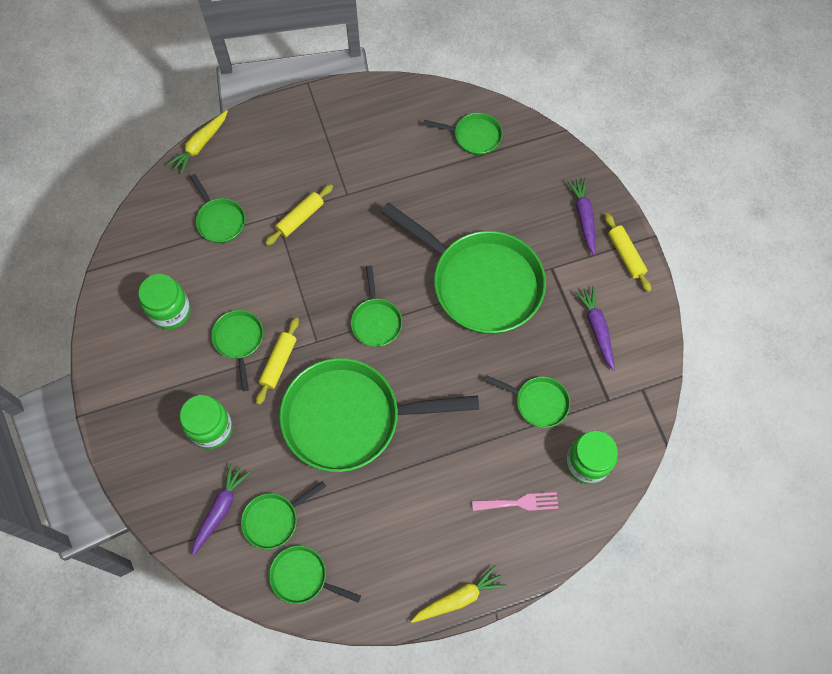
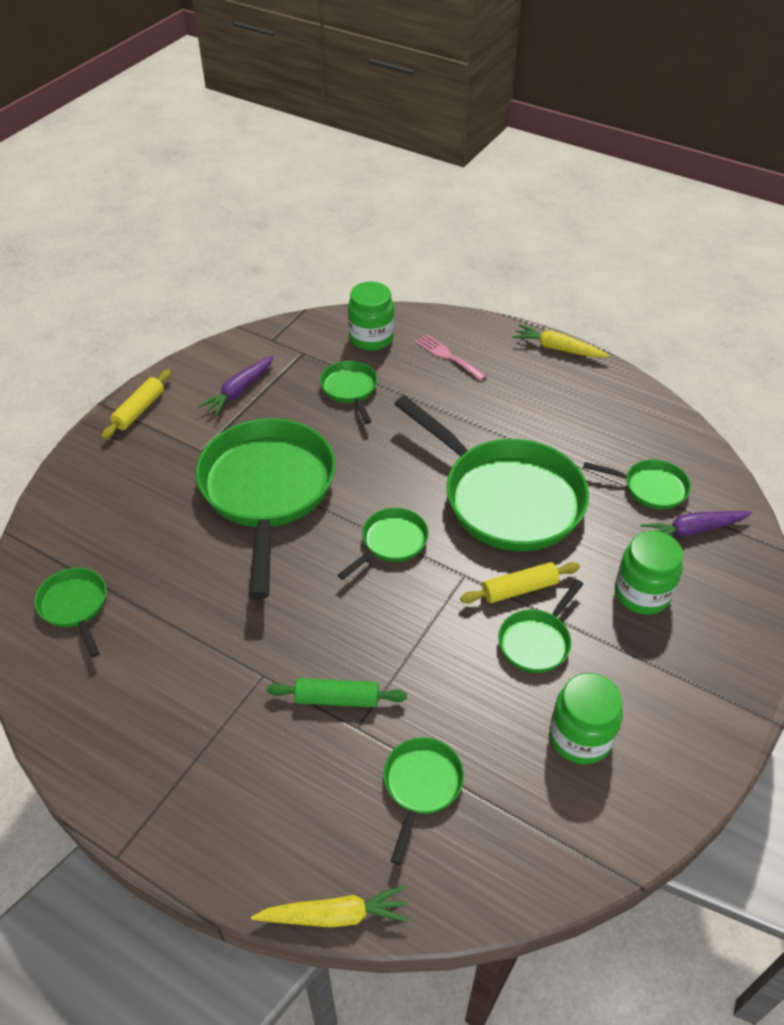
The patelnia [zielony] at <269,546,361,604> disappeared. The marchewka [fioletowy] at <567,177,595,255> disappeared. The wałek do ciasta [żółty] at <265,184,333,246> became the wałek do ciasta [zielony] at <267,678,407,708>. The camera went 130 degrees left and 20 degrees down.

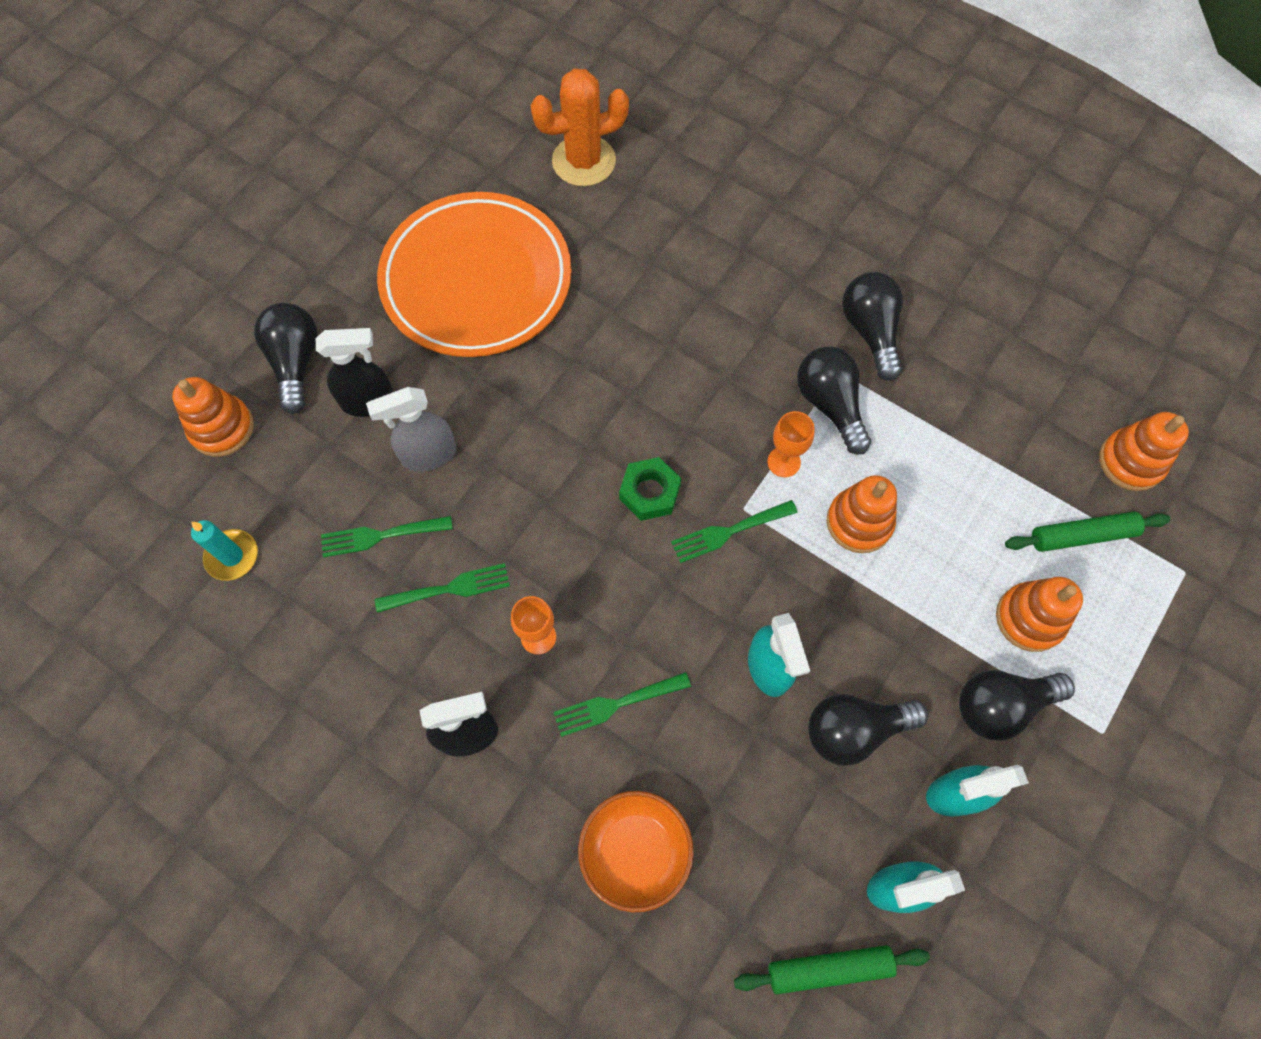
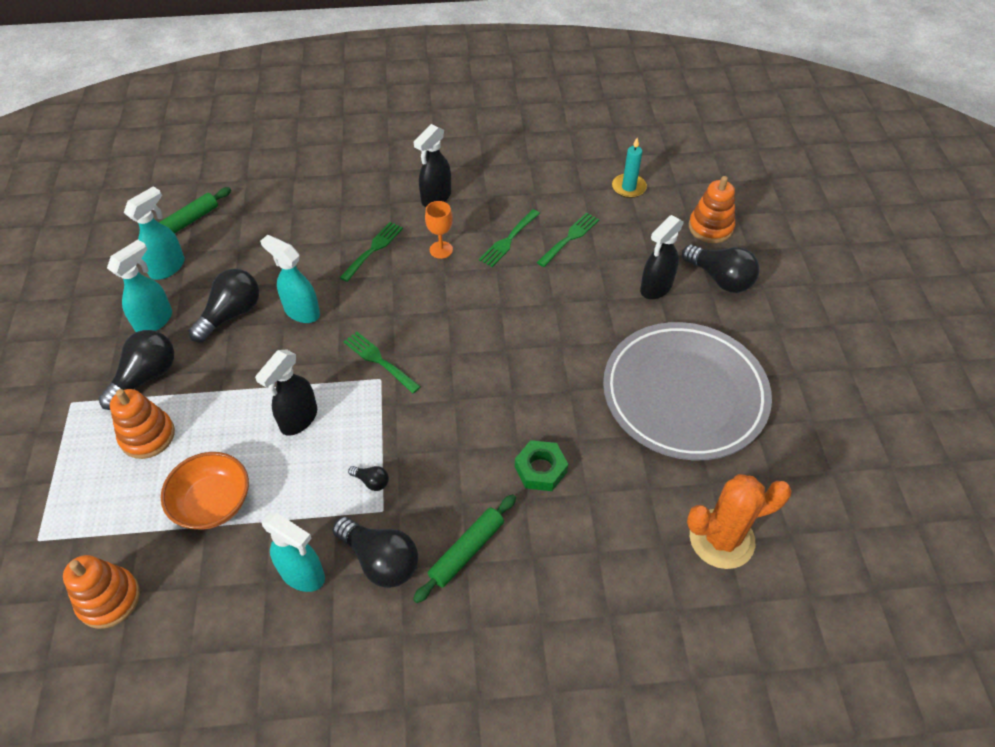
The spryskiwacz [szary] at <366,387,456,472> disappeared. The kielich [pomarańczowy] at <768,411,815,477> disappeared. The spryskiwacz [turkusowy] at <262,512,325,592> appeared. The miska [pomarańczowy] moved from <578,791,694,912> to <161,452,249,530>. The nakrętka [zielony] moved from <619,457,681,521> to <515,440,568,491>. The wałek do ciasta [zielony] moved from <1005,512,1170,552> to <413,494,516,603>. The zabawka nakładanka [pomarańczowy] at <826,475,897,553> was replaced by the spryskiwacz [czarny] at <255,349,317,436>. The talerz [pomarańczowy] at <377,192,572,357> became the talerz [szary] at <603,322,772,460>. The kaktus [pomarańczowy] at <531,68,629,186> turned 45 degrees clockwise. The widelec [zielony] at <671,500,798,563> turned 75 degrees counterclockwise. The żarówka [czarny] at <797,346,871,454> changed to 0.47 times the size. The camera went 140 degrees right and 15 degrees down.

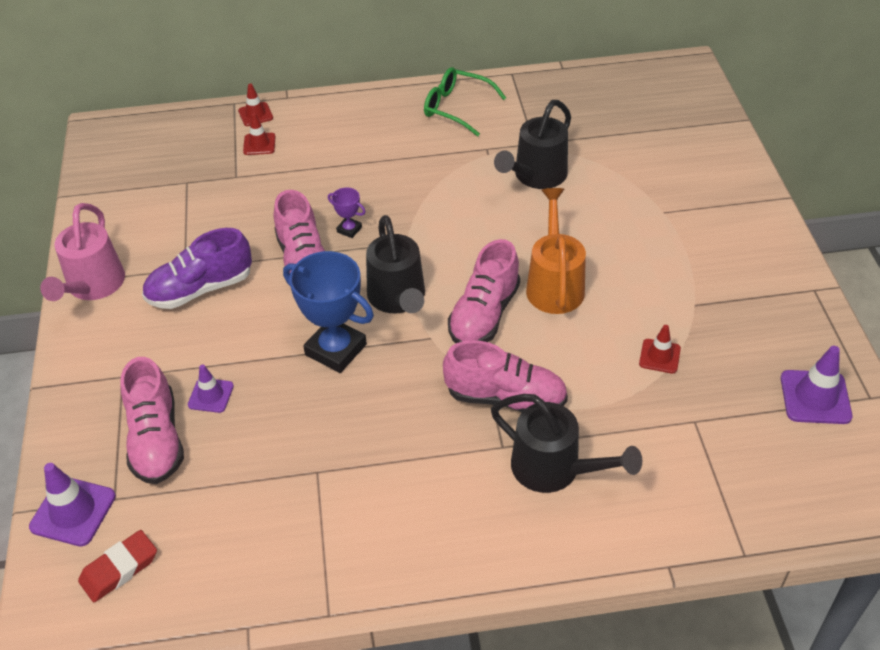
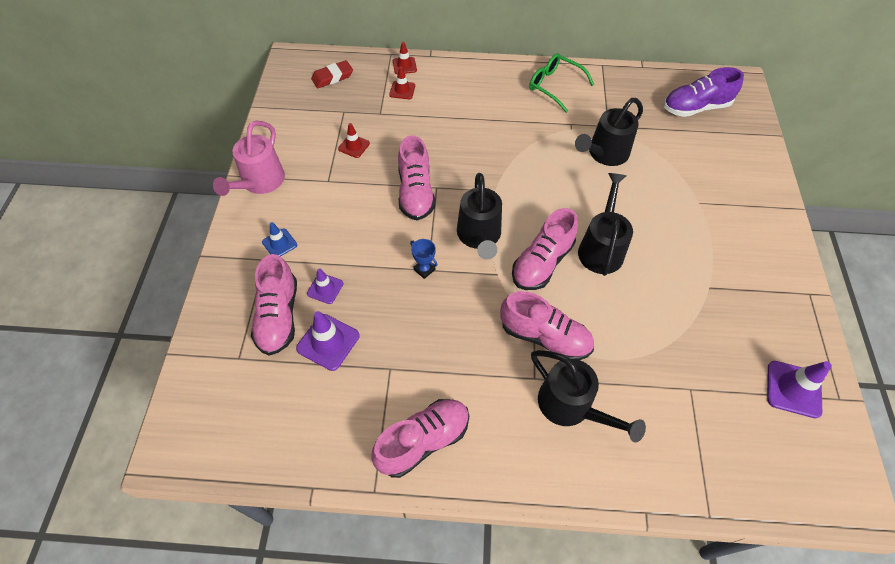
The puchar [fioletowy] at <328,187,366,238> disappeared. The pachołek [niebieski] at <262,222,297,257> appeared. The but [różowy] at <371,399,469,478> appeared. The pachołek [fioletowy] moved from <29,463,116,547> to <296,311,360,371>. The gumka do mazania [czerwony] moved from <78,530,157,602> to <311,60,353,88>. The but [fioletowy] moved from <142,228,252,309> to <664,67,744,117>. The pachołek [czerwony] moved from <639,325,681,373> to <338,123,370,158>. The konewka [pomarańczowy] at <526,188,586,314> became the konewka [czarny] at <578,173,633,276>. The puchar [niebieski] at <283,251,374,373> changed to 0.46 times the size. The camera went 10 degrees right and 10 degrees up.

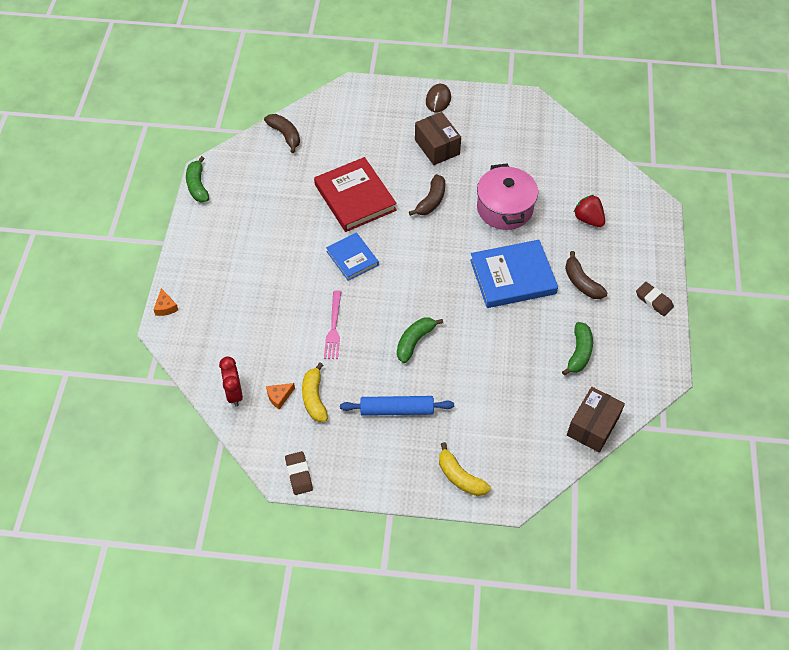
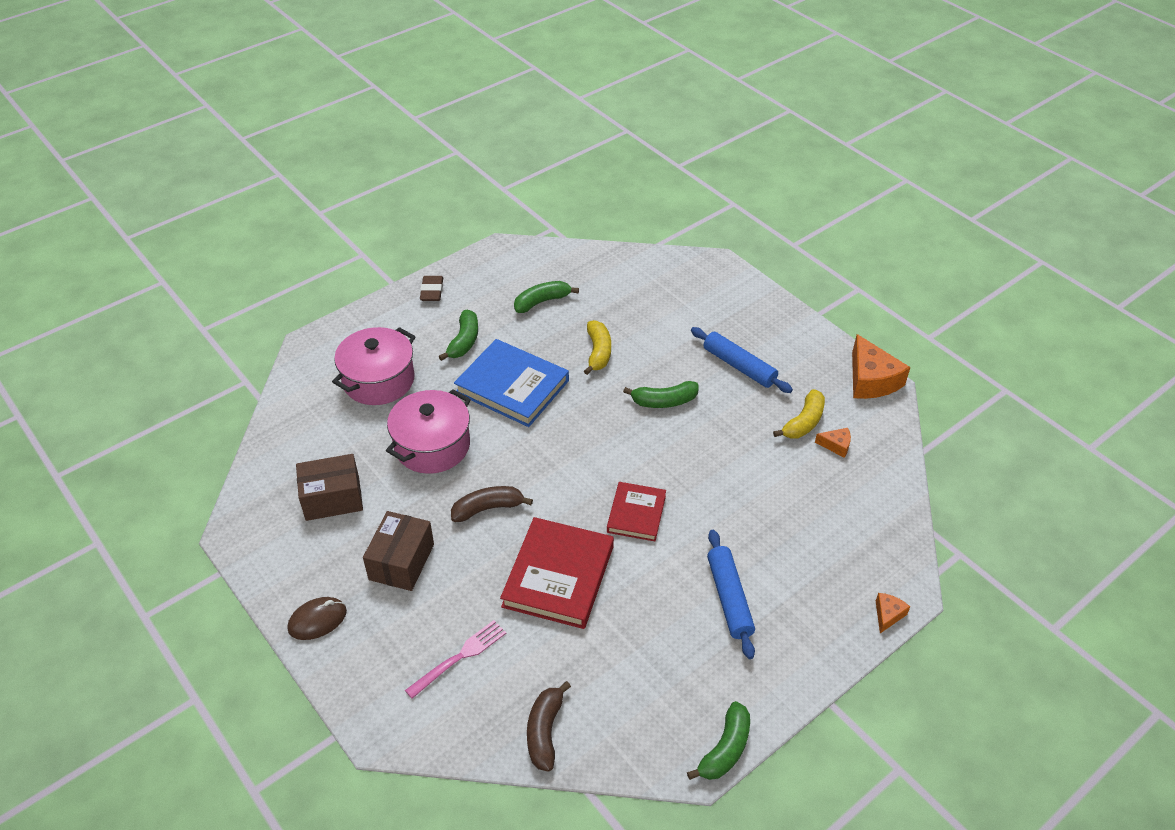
The budzik [czerwony] at <219,357,243,407> disappeared. The wałek do ciasta [niebieski] at <707,530,755,659> appeared. The widelec [różowy] moved from <324,291,341,359> to <405,620,506,699>. The banan [żółty] moved from <439,442,491,496> to <584,320,611,375>. The pudełko [brązowy] moved from <567,387,625,453> to <296,454,363,521>. The gumka do mazania [brązowy] at <285,451,313,495> was replaced by the ser [pomarańczowy] at <852,334,911,399>. The truskawka [czerwony] at <573,195,605,227> was replaced by the garnek [różowy] at <332,327,415,405>. The książka [niebieski] at <326,232,379,281> became the książka [czerwony] at <607,482,666,541>. The banan [brązowy] at <565,251,608,299> became the banan [zielony] at <439,310,478,361>. The camera went 135 degrees left and 10 degrees down.

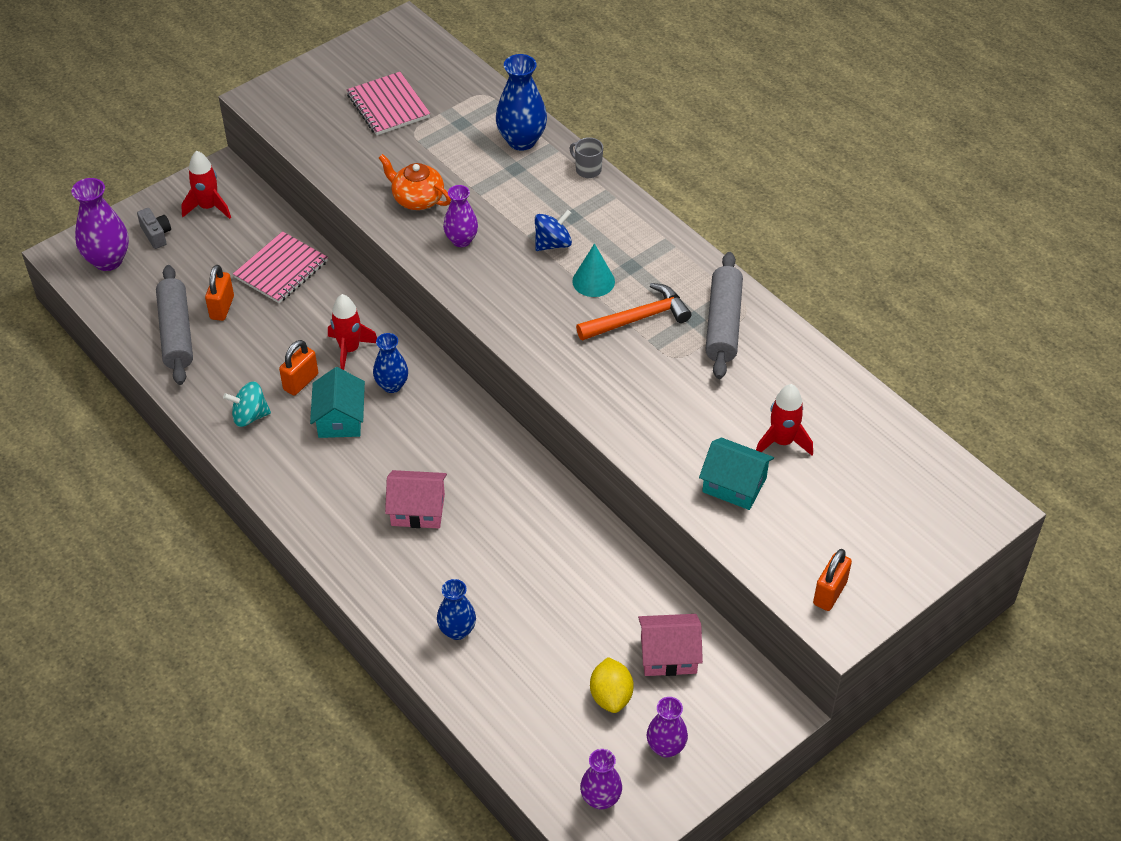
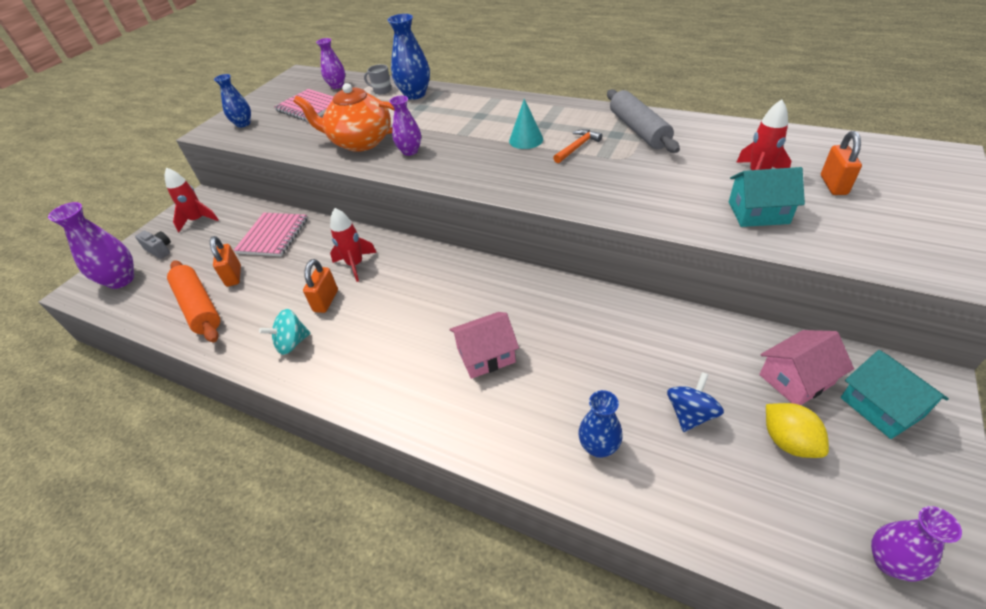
The domek [turkusowy] moved from <310,367,365,438> to <841,350,949,439>. The wazon [niebieski] moved from <373,333,408,393> to <214,74,251,128>. The bączek [niebieski] moved from <535,210,572,251> to <667,372,724,432>. The kubek [szary] moved from <570,137,603,178> to <364,64,392,95>. The wazon [fioletowy] moved from <647,697,688,758> to <316,38,345,89>. The kłódka [pomarańczowy] moved from <813,549,852,611> to <821,131,862,195>. The wałek do ciasta [szary] at <156,265,193,385> became the wałek do ciasta [pomarańczowy] at <167,260,220,343>. The imbryk [pomarańczowy] at <379,154,451,210> changed to 1.57 times the size. The młotek [pomarańczowy] at <576,283,691,341> changed to 0.65 times the size. The camera went 20 degrees left and 5 degrees down.

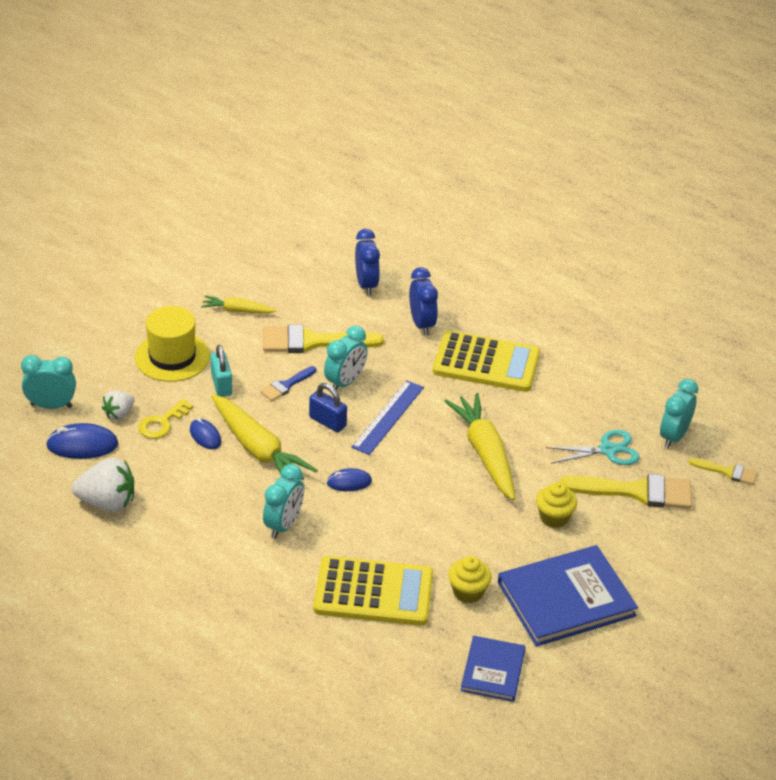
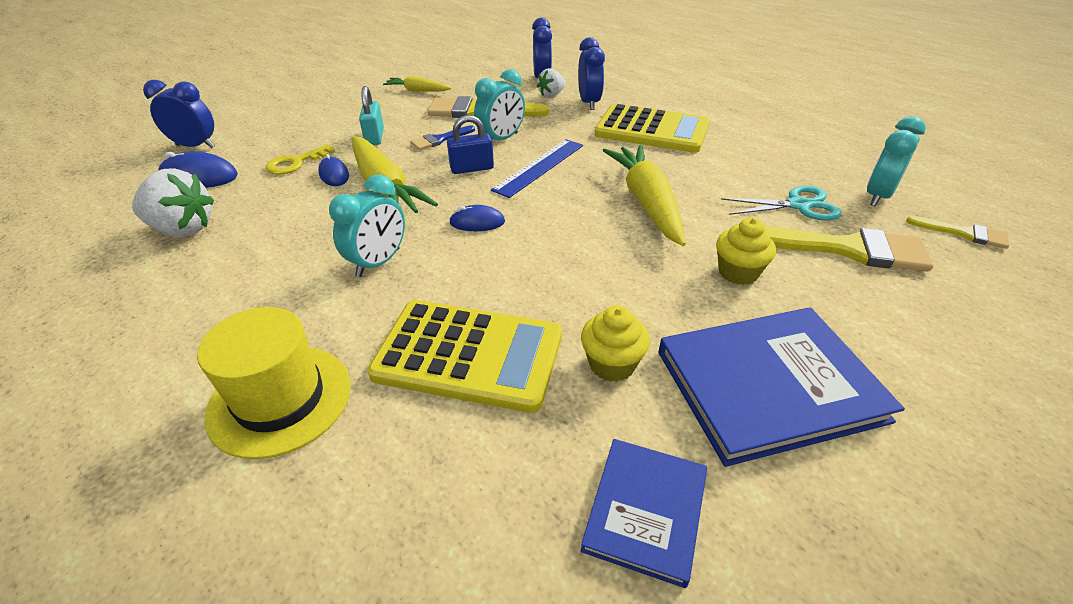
The truskawka [biały] moved from <102,391,135,420> to <537,68,566,98>. The kapelusz [żółty] moved from <135,306,210,382> to <197,307,351,459>. The budzik [turkusowy] at <21,355,76,409> became the budzik [niebieski] at <143,80,215,148>. The kłódka [niebieski] at <309,383,347,432> turned 60 degrees counterclockwise. The camera went 10 degrees right and 0 degrees up.

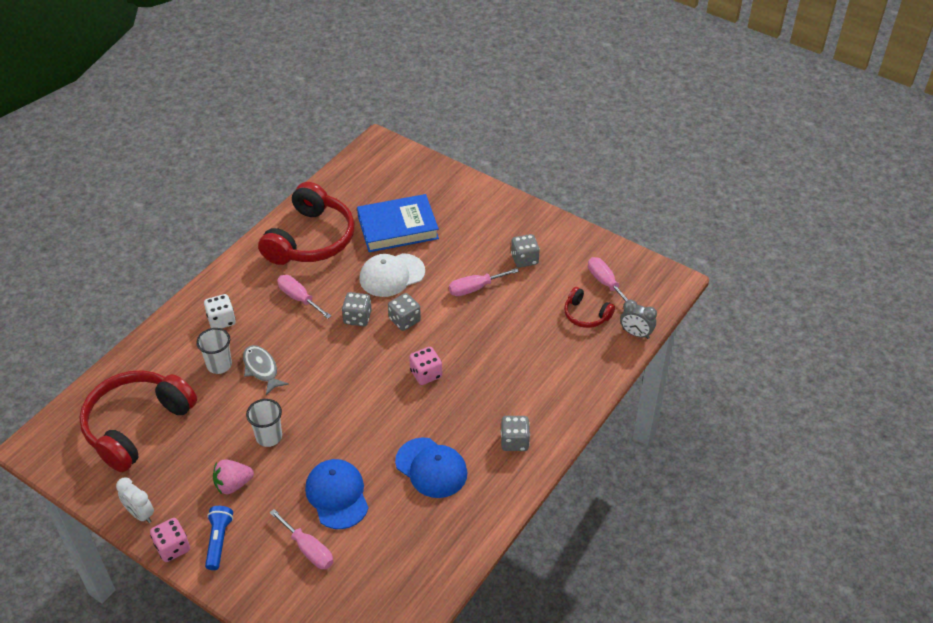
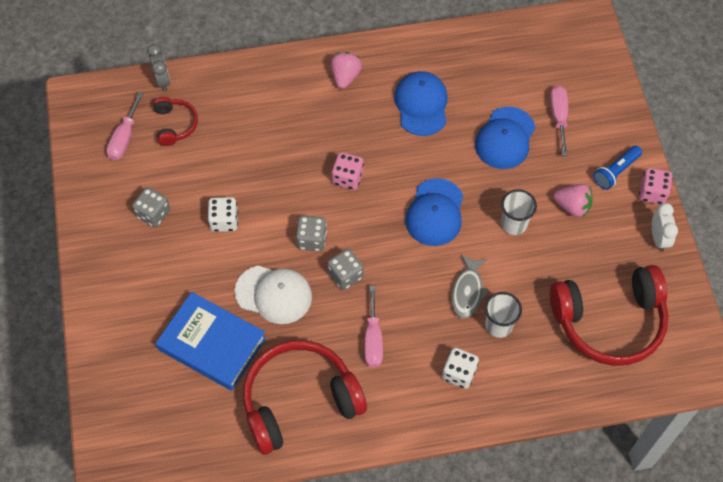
The czapka [niebieski] at <405,178,463,246> appeared. The śrubokręt [różowy] at <449,268,519,296> was replaced by the kostka do gry [biały] at <208,197,238,232>. The kostka do gry [szary] at <501,416,530,451> was replaced by the truskawka [różowy] at <331,52,362,89>. The camera went 135 degrees left and 15 degrees up.

